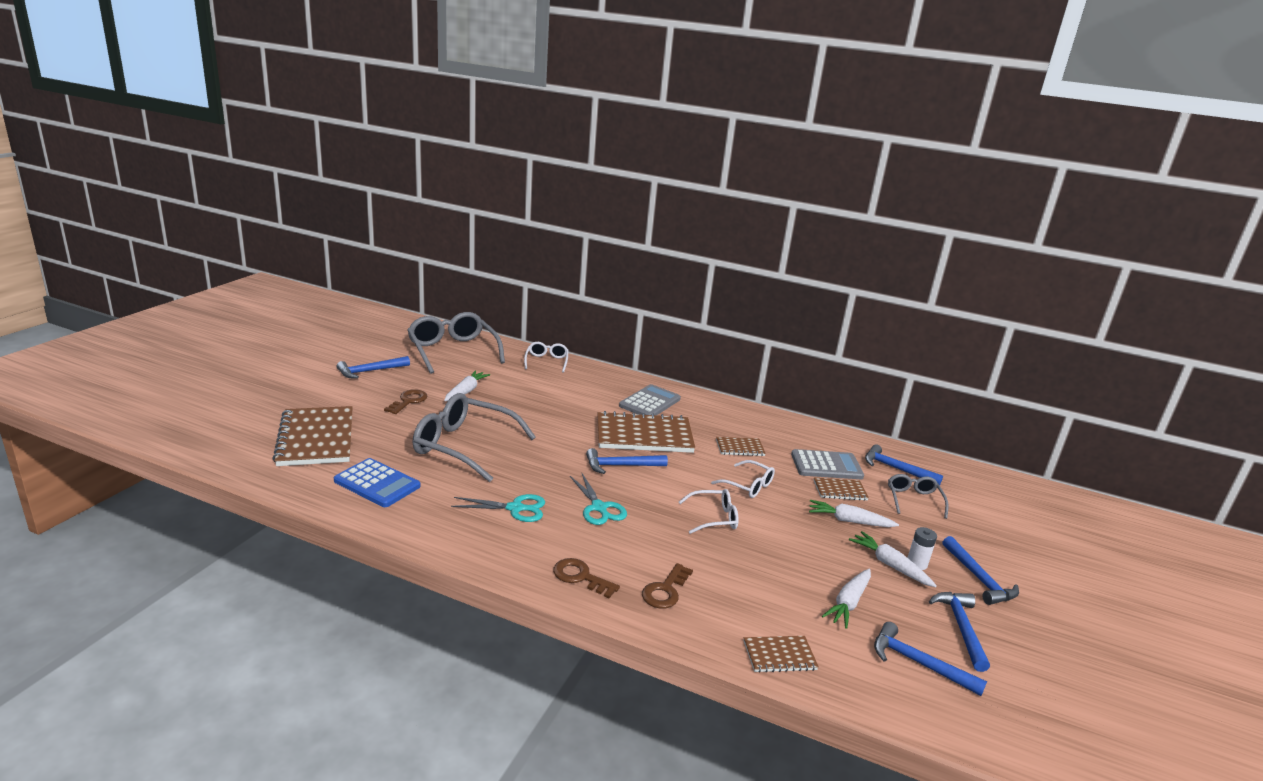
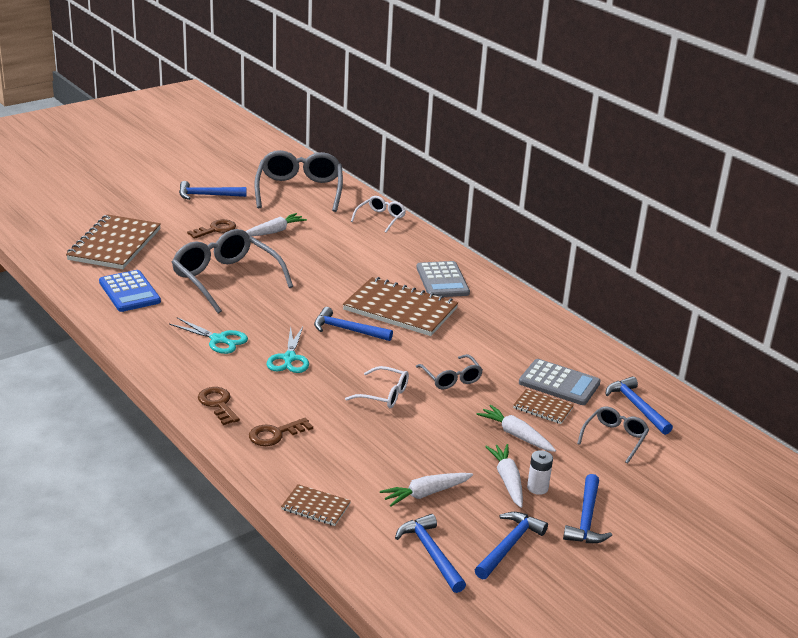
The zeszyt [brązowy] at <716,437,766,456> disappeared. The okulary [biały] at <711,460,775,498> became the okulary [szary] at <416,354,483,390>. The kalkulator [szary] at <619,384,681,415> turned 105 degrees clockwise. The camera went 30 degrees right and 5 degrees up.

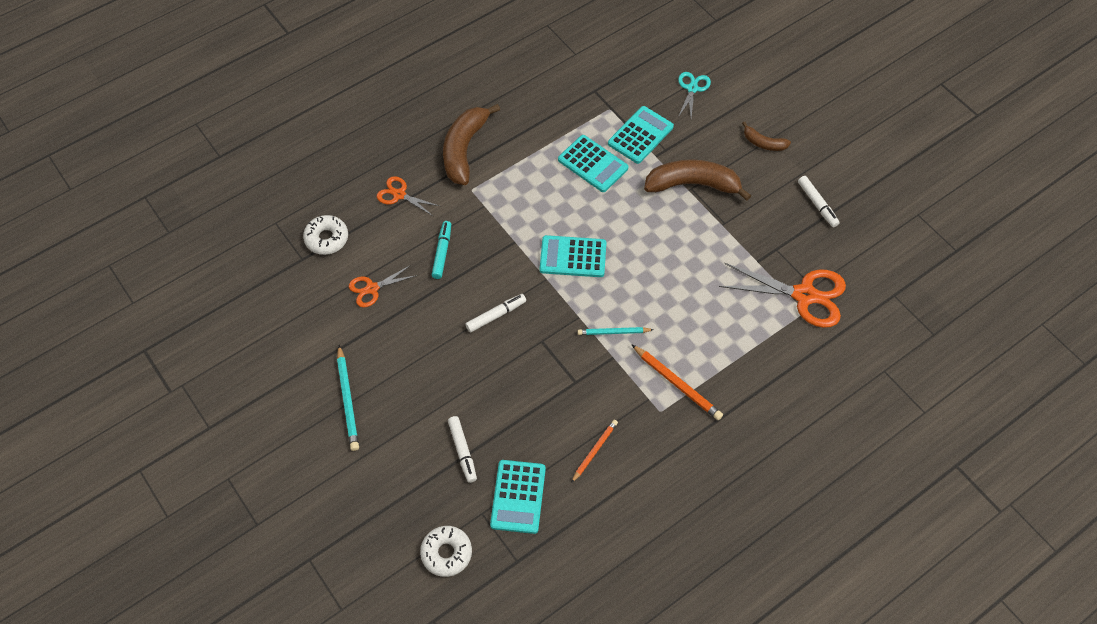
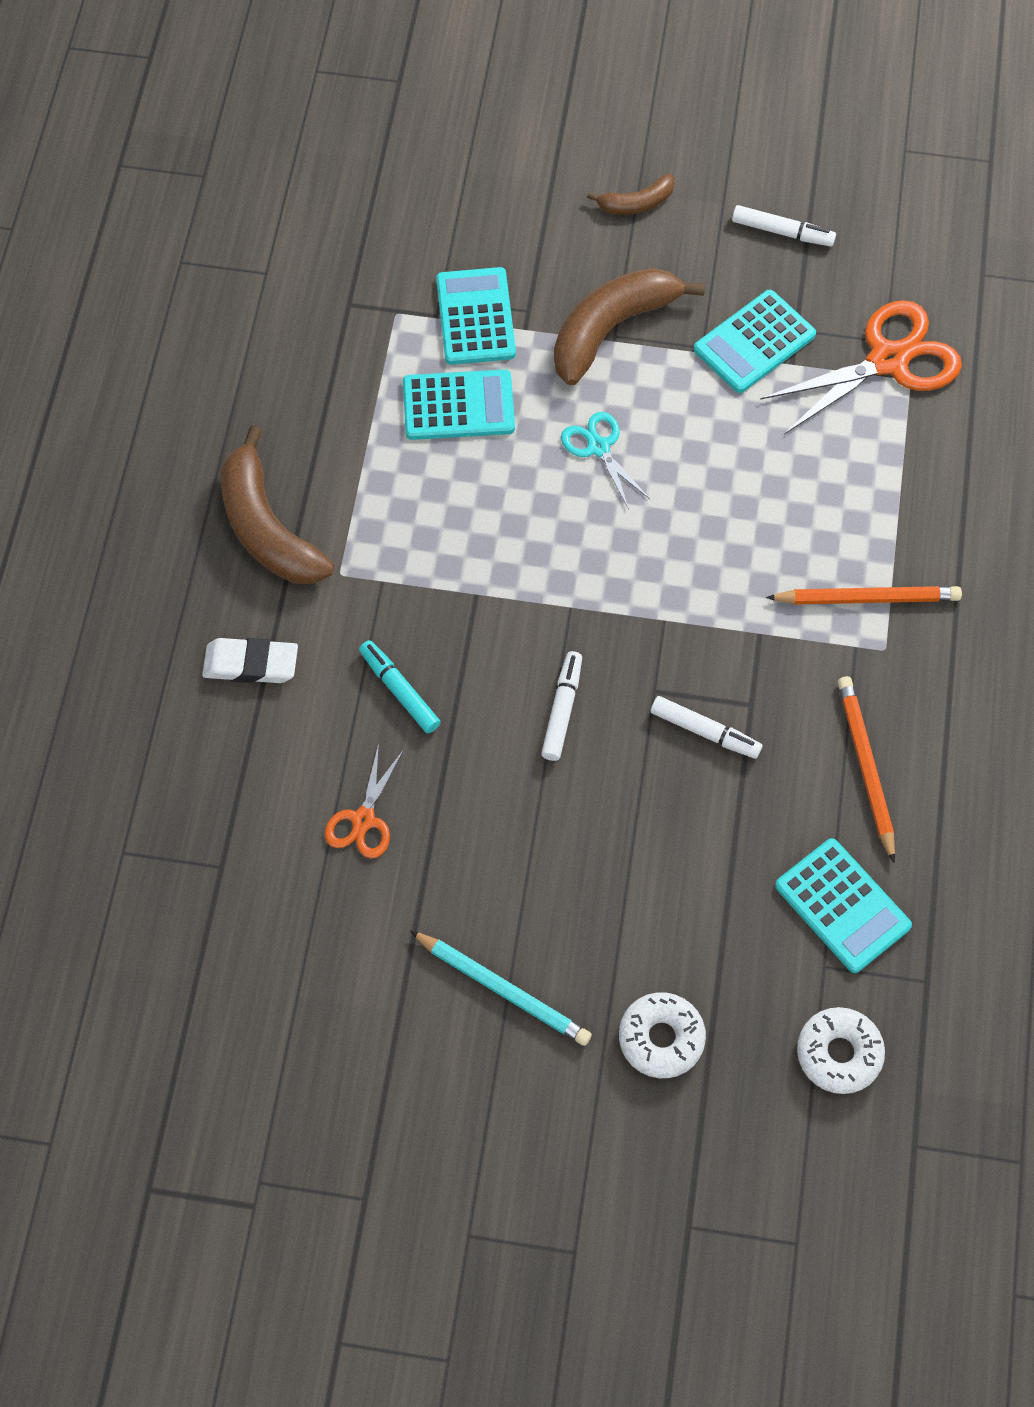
The ołówek [turkusowy] at <577,327,654,335> disappeared. The donut [biały] moved from <303,215,348,255> to <619,992,706,1078>. The flamaster [biały] moved from <448,416,477,483> to <651,696,762,759>. The kalkulator [turkusowy] moved from <540,235,606,277> to <694,290,816,393>. The nożyczki [turkusowy] moved from <678,72,711,118> to <561,412,650,510>. The nożyczki [pomarańczowy] at <377,176,439,216> was replaced by the gumka do mazania [biały] at <202,638,298,683>. The ołówek [pomarańczowy] at <571,420,618,483> changed to 1.50 times the size. The camera went 45 degrees left and 5 degrees up.

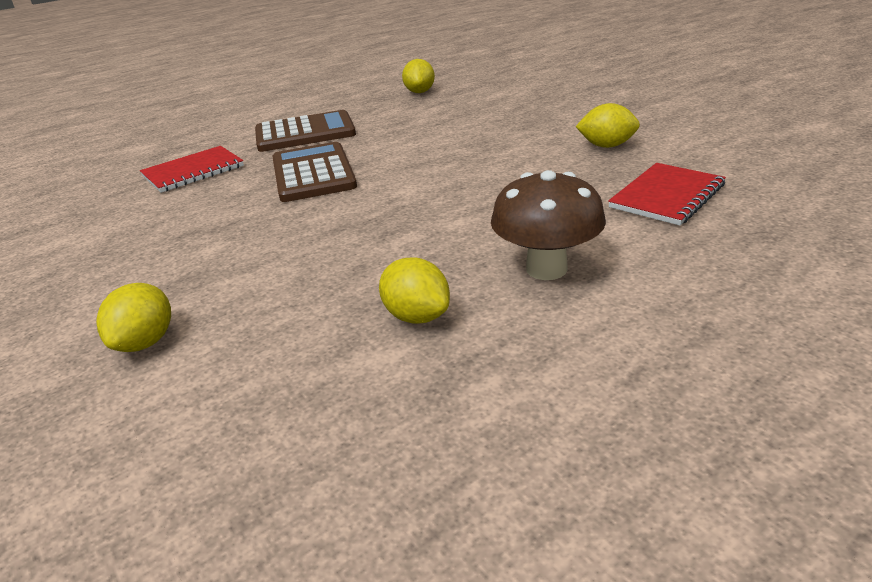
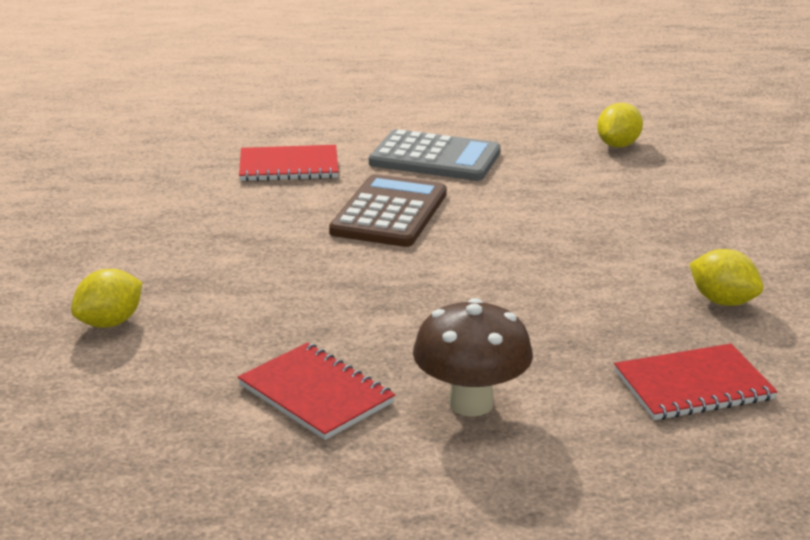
The cytryna [żółty] at <379,258,450,324> was replaced by the zeszyt [czerwony] at <238,343,395,440>. The kalkulator [brązowy] at <255,110,356,152> became the kalkulator [szary] at <369,129,501,181>. The camera went 30 degrees right and 5 degrees down.

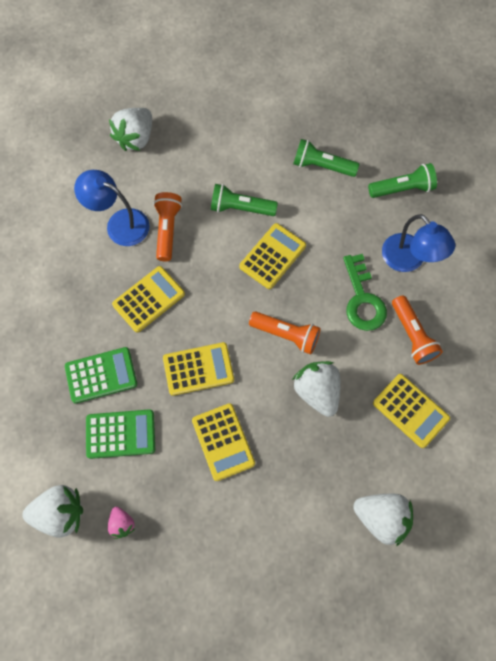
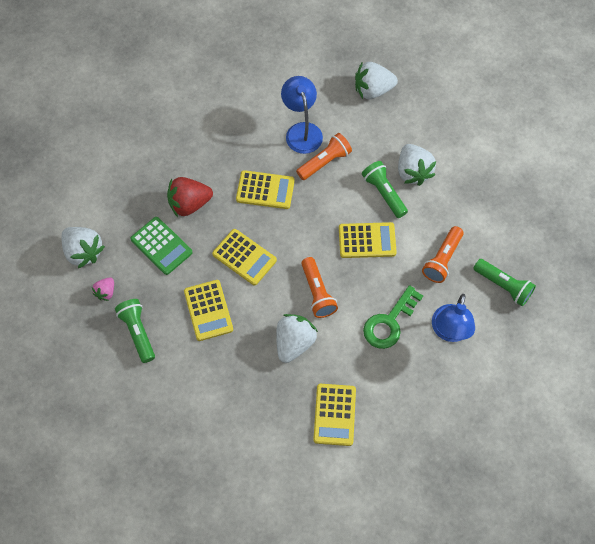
The latarka [zielony] moved from <293,139,359,177> to <115,299,155,363>. The truskawka [biały] moved from <353,494,413,546> to <398,144,436,186>. The latarka [pomarańczowy] moved from <392,295,443,365> to <422,226,464,283>. The kalkulator [zielony] at <65,347,137,404> was replaced by the truskawka [czerwony] at <167,177,213,217>. The kalkulator [żółty] at <192,403,255,481> turned 45 degrees counterclockwise. The camera went 50 degrees right and 5 degrees down.

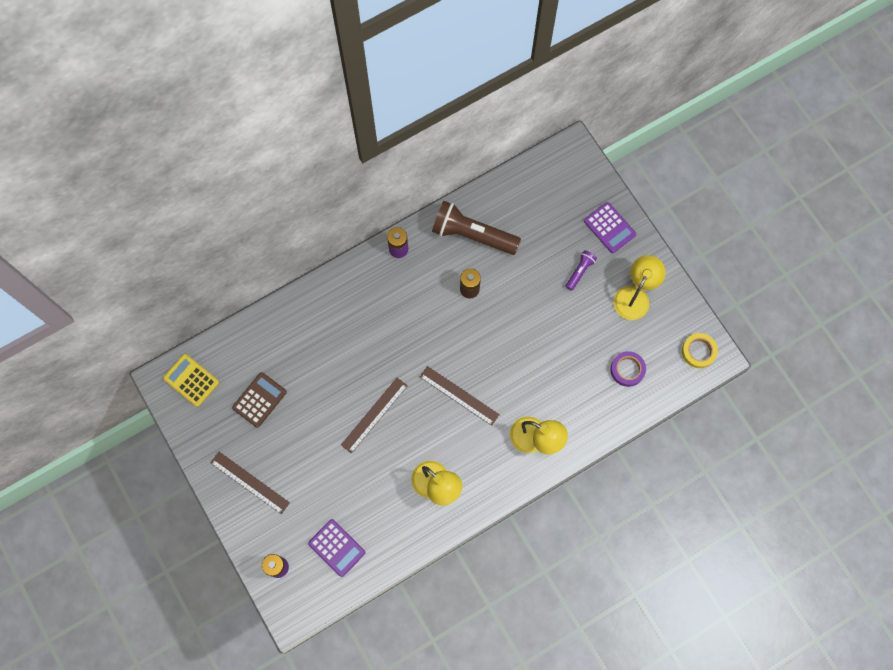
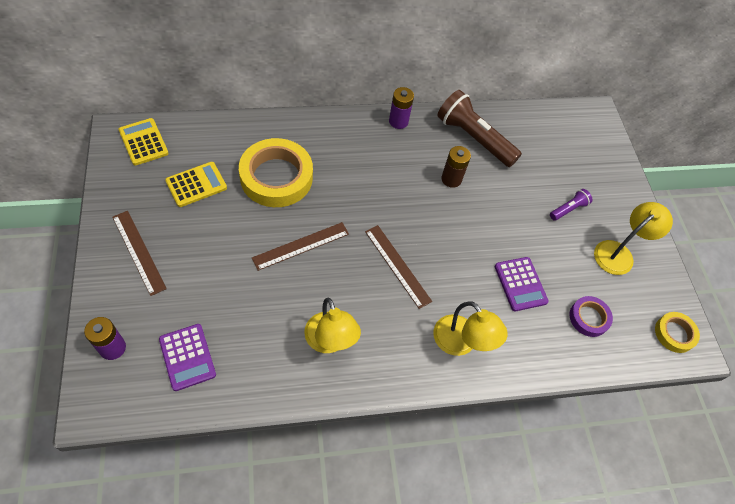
The taśma klejąca [żółty] at <239,138,313,207> appeared. The kalkulator [fioletowy] moved from <584,202,636,253> to <495,257,549,311>. The kalkulator [brązowy] at <232,372,287,428> became the kalkulator [żółty] at <165,162,227,207>. The camera went 15 degrees right and 15 degrees down.

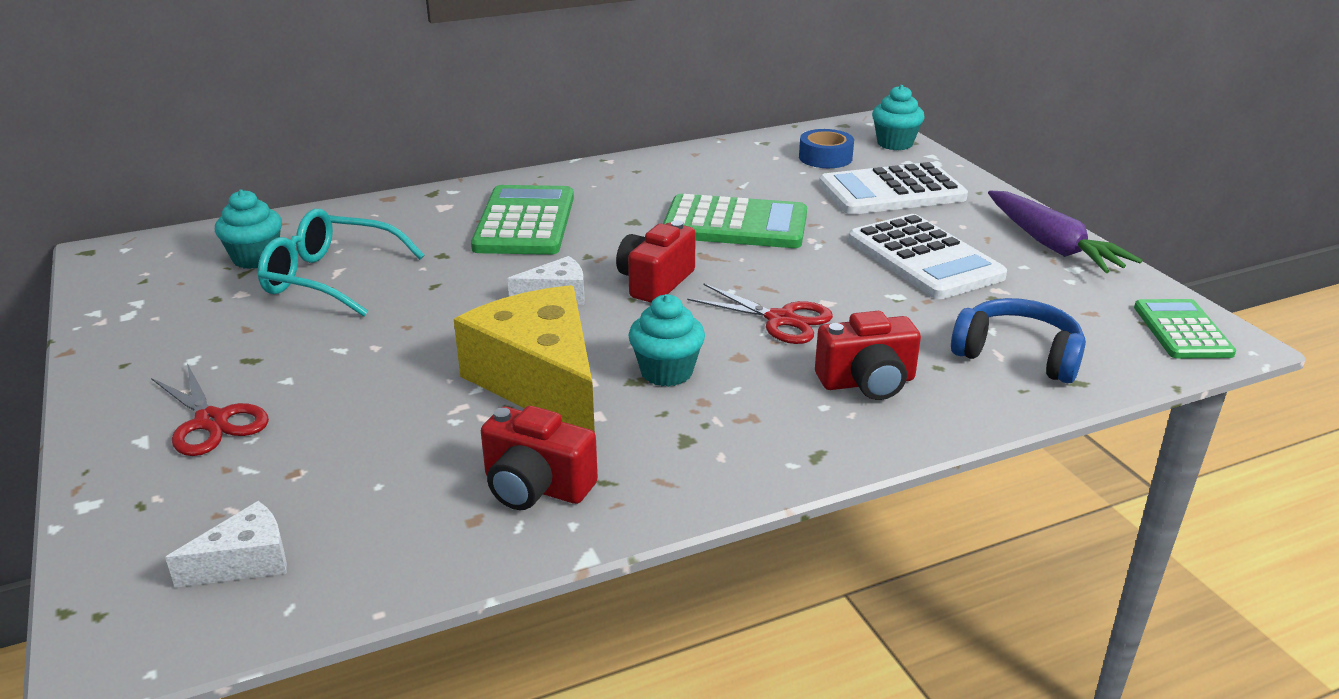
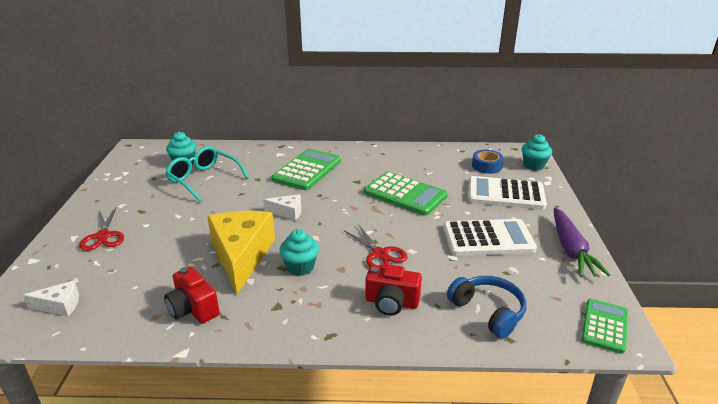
The aparat fotograficzny [czerwony] at <616,220,696,303> disappeared. The kalkulator [biały] at <848,214,1007,299> turned 90 degrees counterclockwise. The camera went 25 degrees right and 0 degrees up.

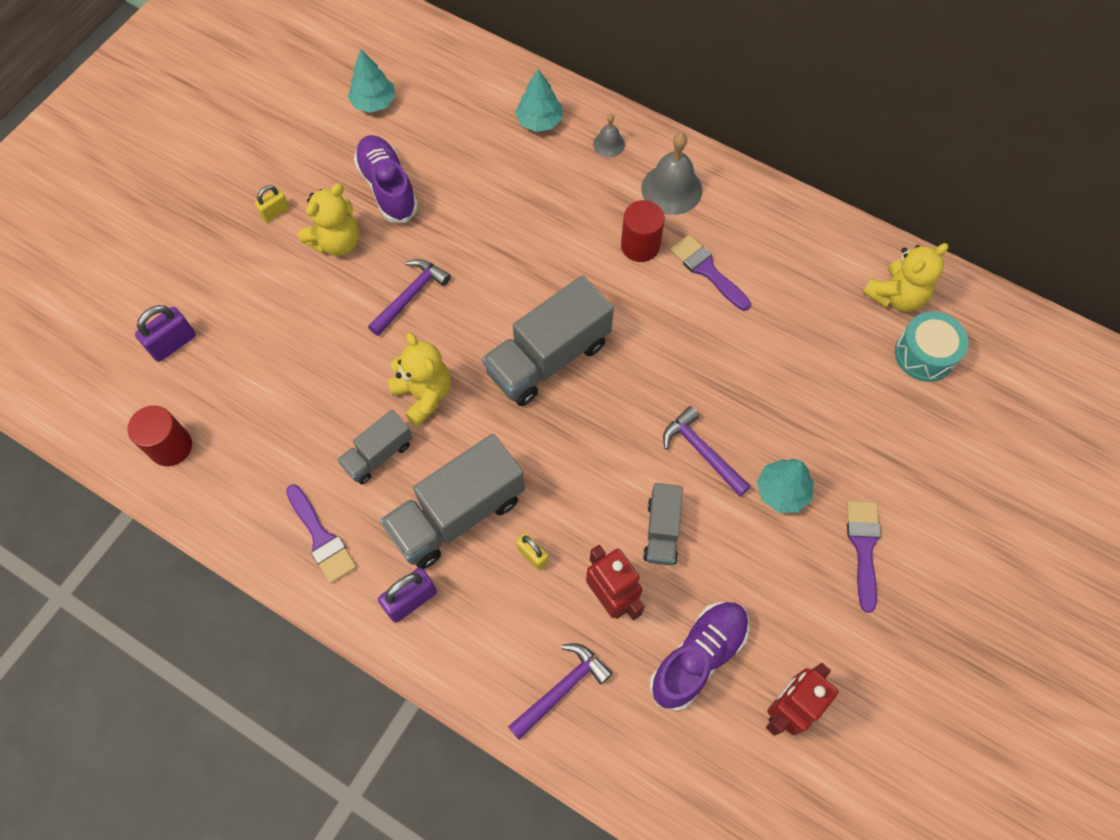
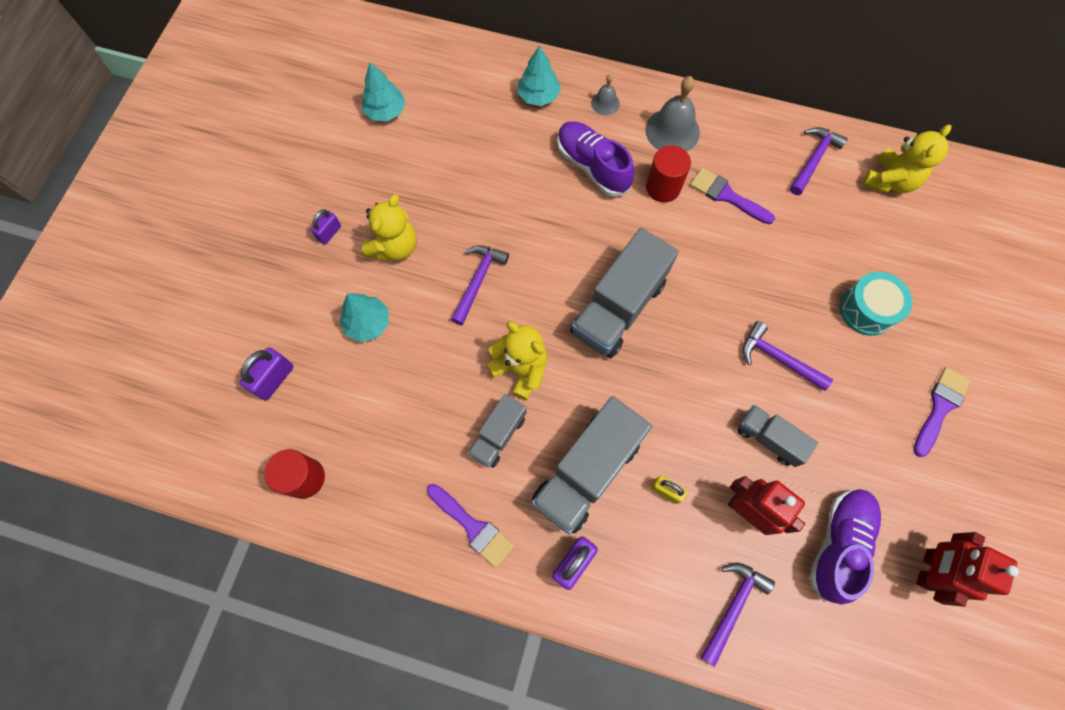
The młotek [fioletowy] at <790,127,848,195> appeared. The but [fioletowy] moved from <354,135,418,223> to <557,121,634,197>. The drzewko [turkusowy] moved from <757,459,814,513> to <340,293,389,342>. The bęben [turkusowy] moved from <895,311,968,382> to <840,272,912,336>. The kłódka [żółty] at <255,185,289,223> became the kłódka [fioletowy] at <311,209,341,245>. The ciężarówka [szary] at <643,483,683,565> turned 135 degrees clockwise. The pędzel [fioletowy] at <847,501,881,613> turned 45 degrees clockwise. The camera went 15 degrees left and 5 degrees up.

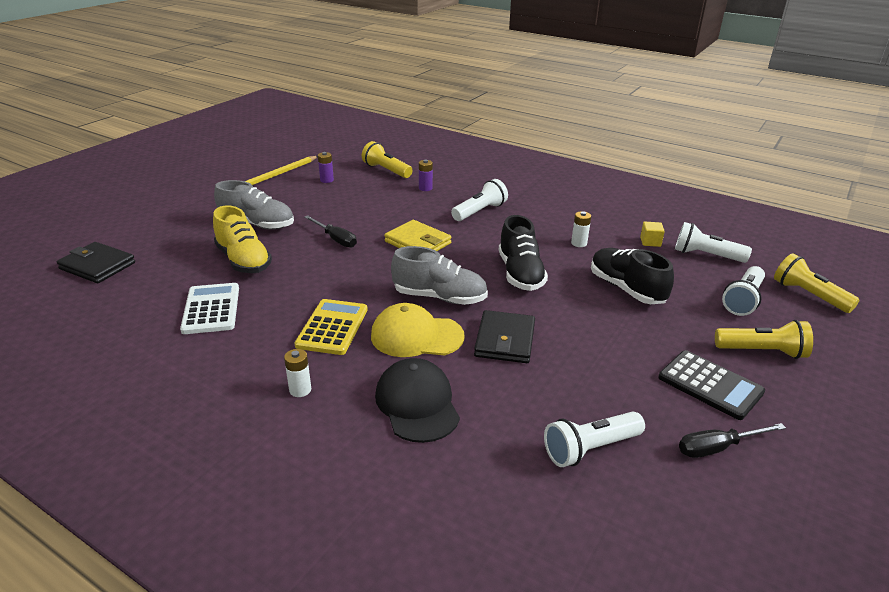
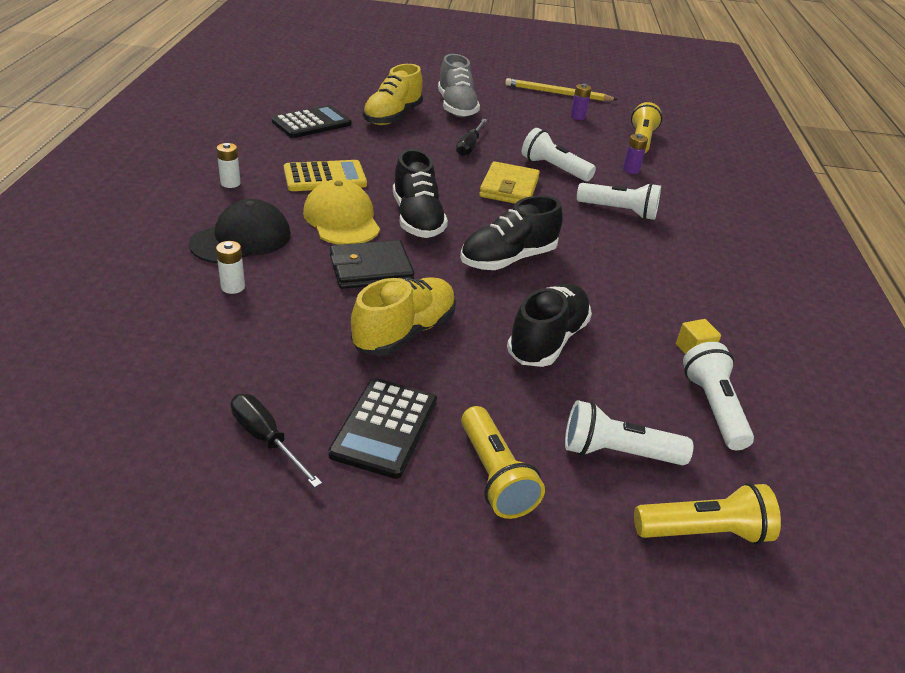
The portfel [czarny] at <57,242,135,283> disappeared. The but [żółty] at <351,277,456,356> appeared. The latarka [biały] moved from <544,412,645,467> to <522,128,596,181>. The bateria [biały] moved from <571,211,591,247> to <216,241,245,294>. The kalkulator [biały] at <180,283,239,334> became the kalkulator [czarny] at <272,105,352,138>. The but [szary] at <391,246,488,305> became the but [czarny] at <393,149,448,238>. The latarka [żółty] at <774,253,860,313> turned 60 degrees clockwise. The camera went 60 degrees right and 5 degrees up.

